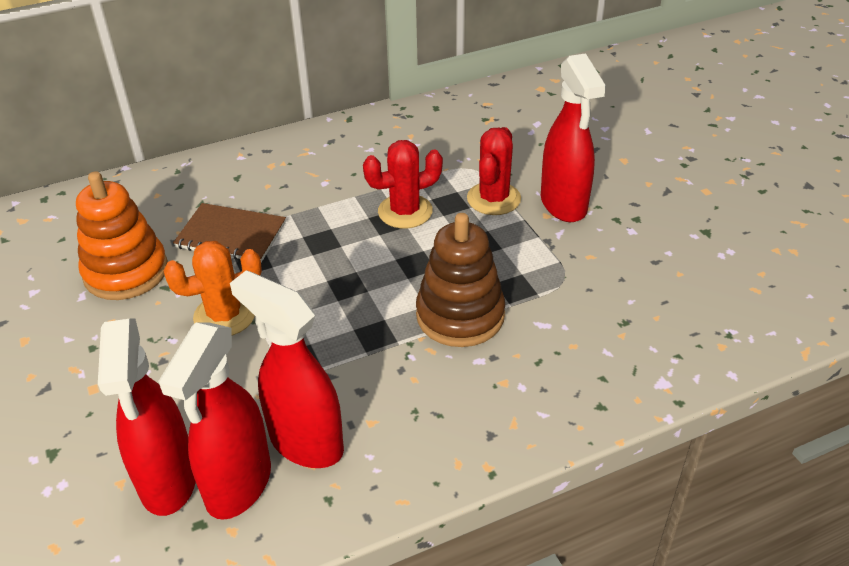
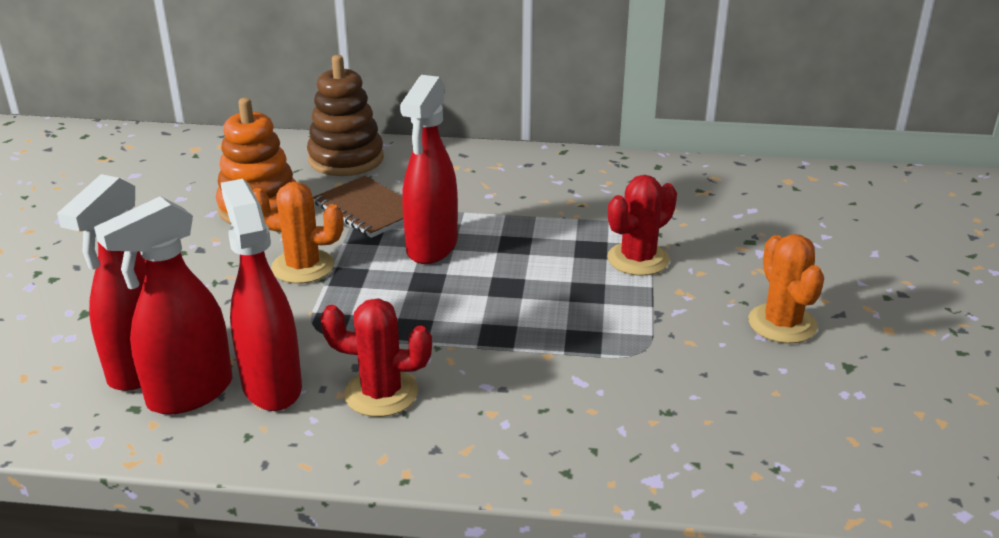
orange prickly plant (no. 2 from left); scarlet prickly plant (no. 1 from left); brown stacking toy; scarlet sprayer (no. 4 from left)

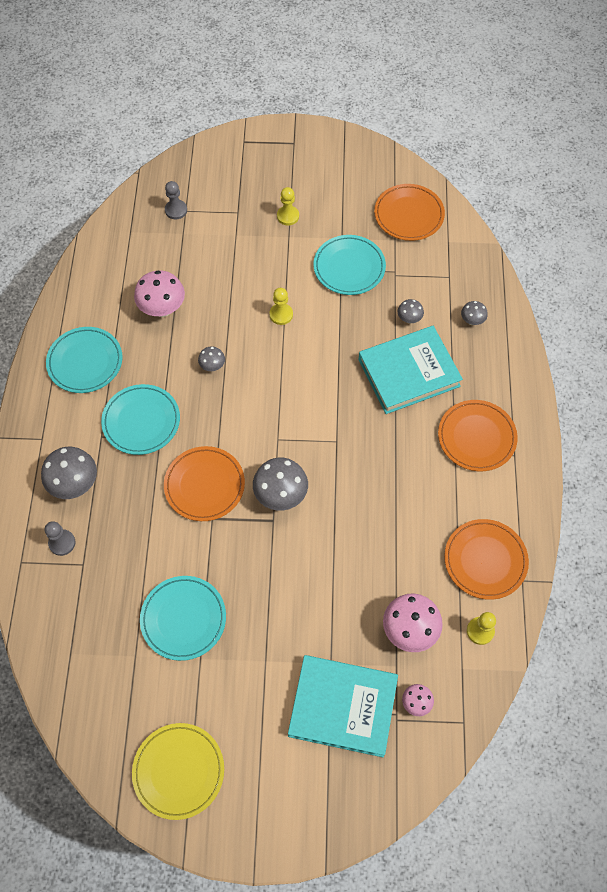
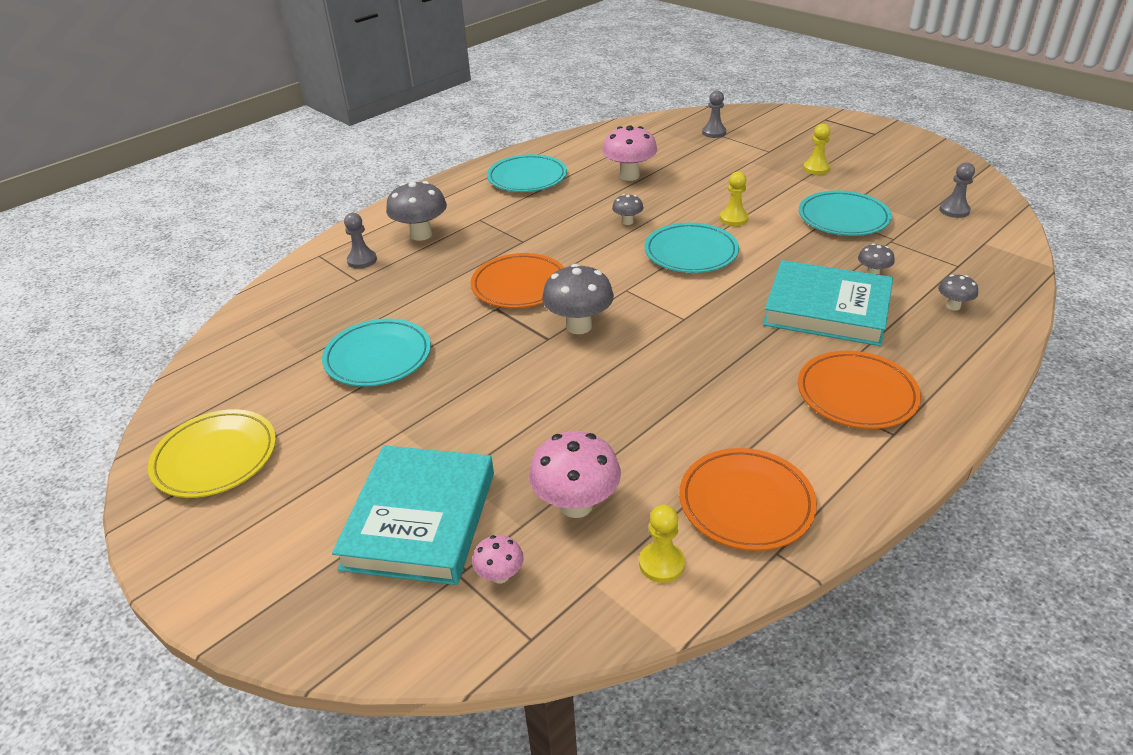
aqua dinner plate (no. 3 from left); ash-grey chess pawn (no. 3 from left); aqua hardback (no. 1 from left)

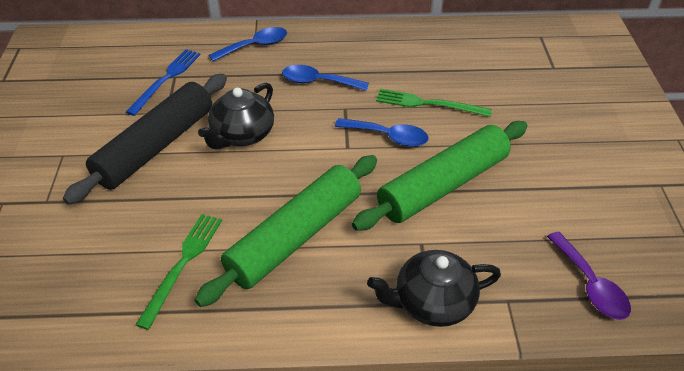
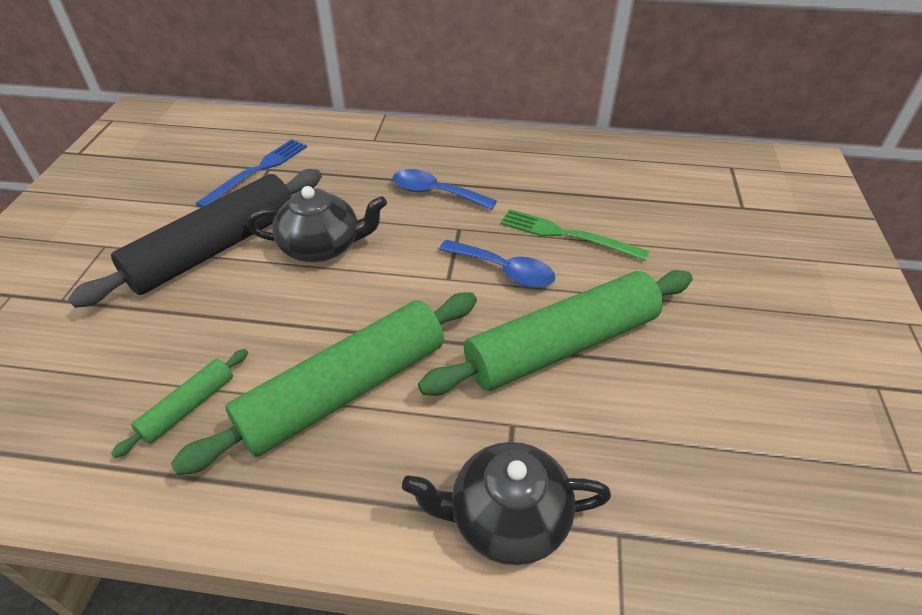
blue teaspoon (no. 1 from left in the first image); royal purple teaspoon; emerald dough roller (no. 1 from left); jet-black china teapot (no. 1 from left)

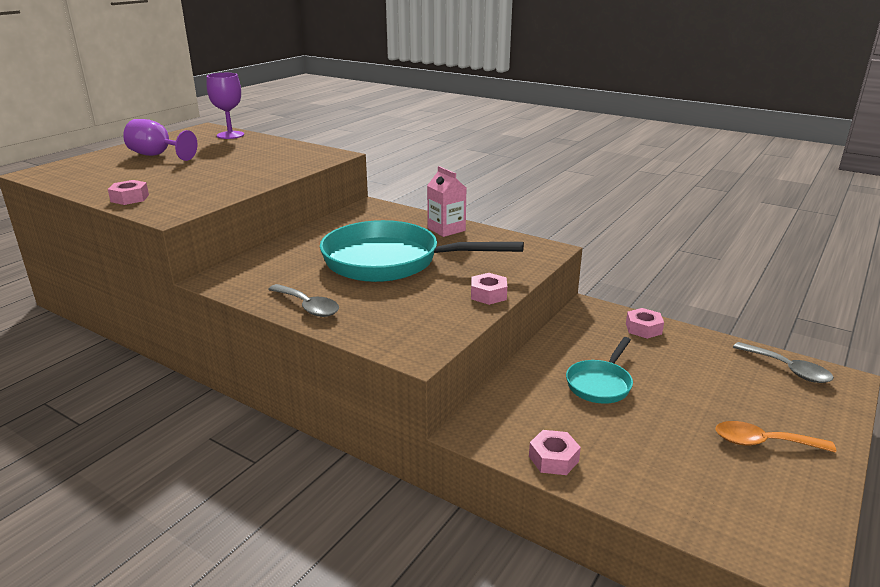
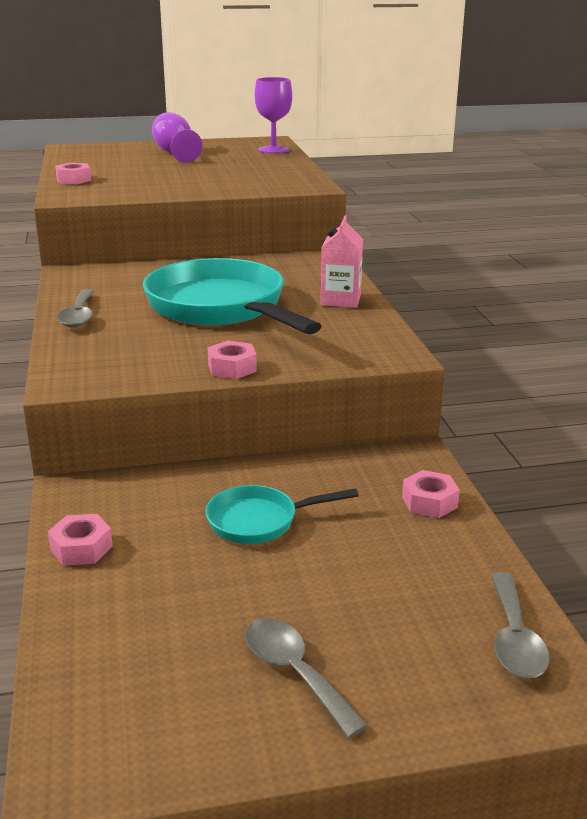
ash-grey teaspoon (no. 2 from left)

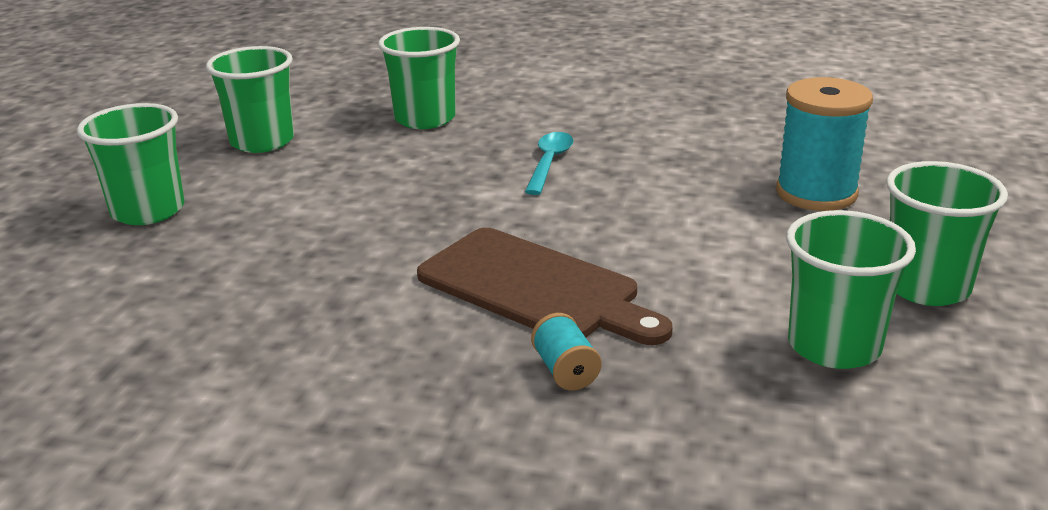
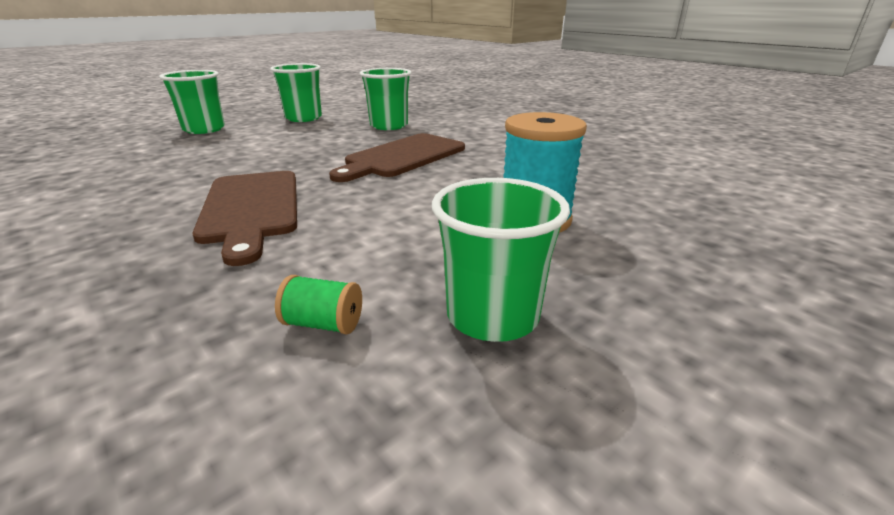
aqua spool (no. 1 from left in the first image); brown cutting board (no. 2 from left); emerald spool

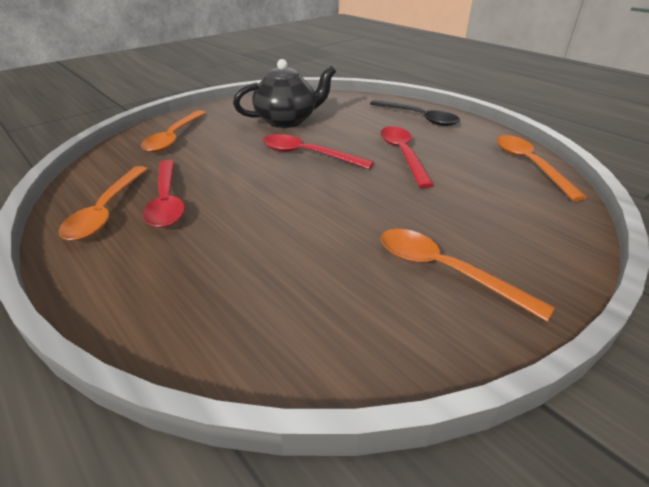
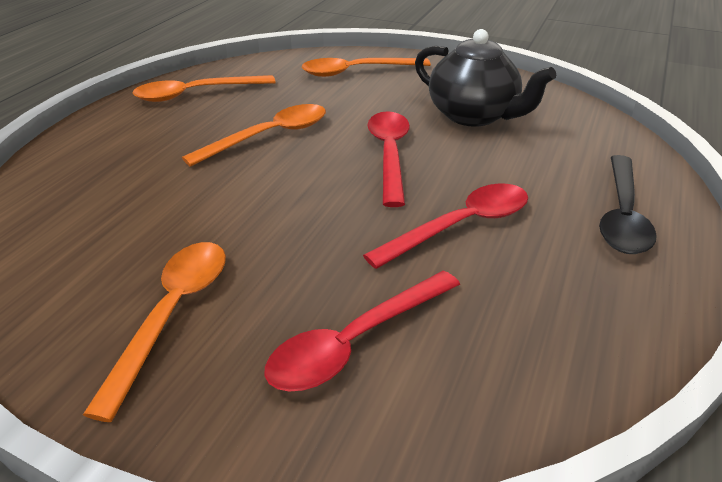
scarlet teaspoon (no. 1 from left); orange teaspoon (no. 3 from left)

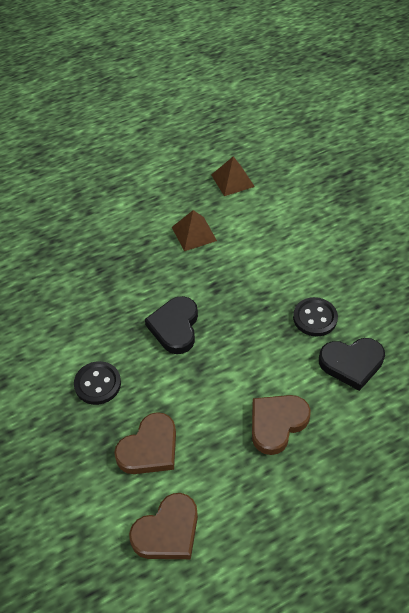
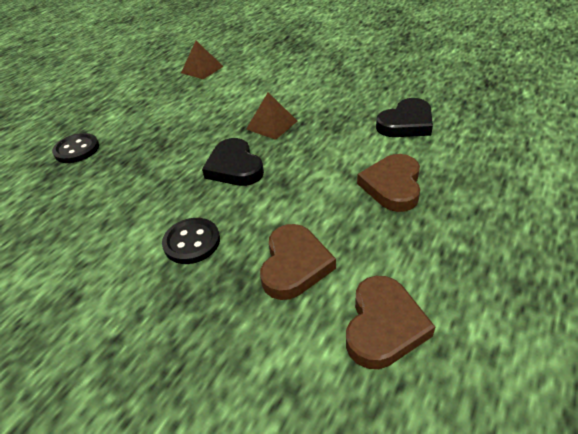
brown solid pyramid (no. 2 from left); jet-black shirt button (no. 1 from left)

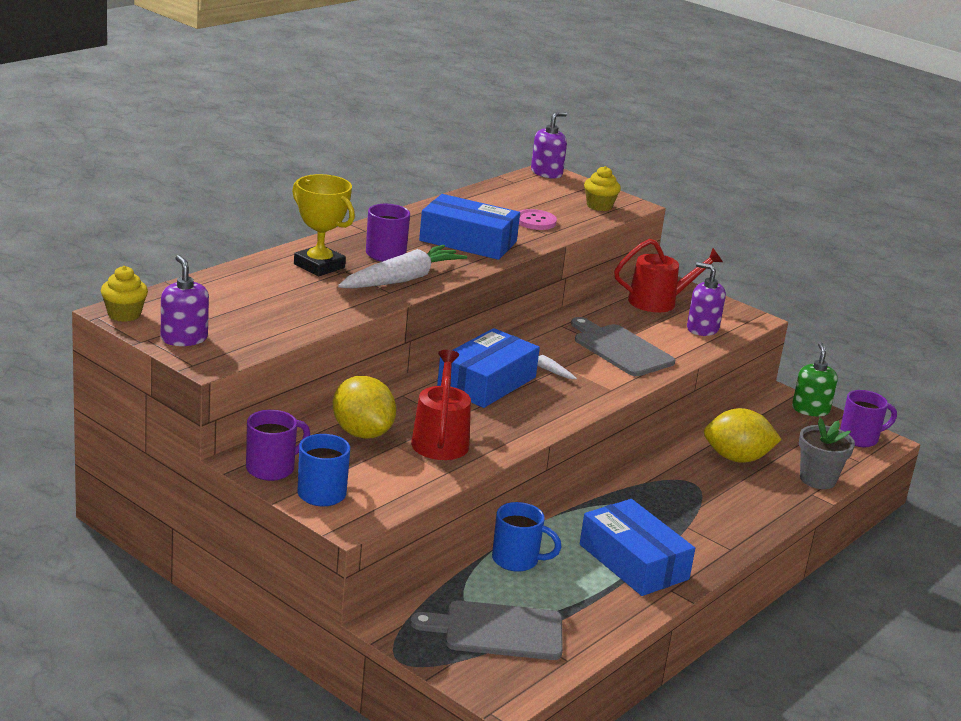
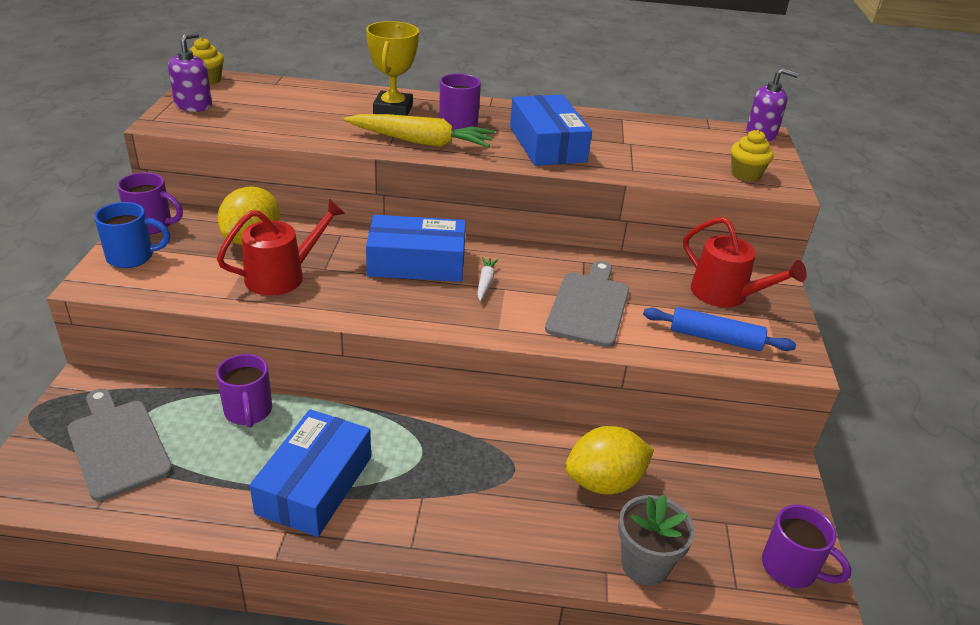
pink shirt button; emerald soap pump; blue dough roller; bright yellow root vegetable; royal purple tea mug (no. 2 from left); bright yellow citrus fruit (no. 2 from left)

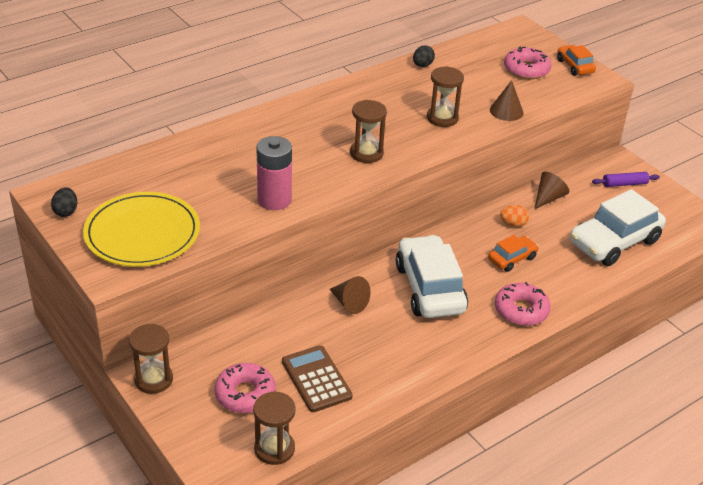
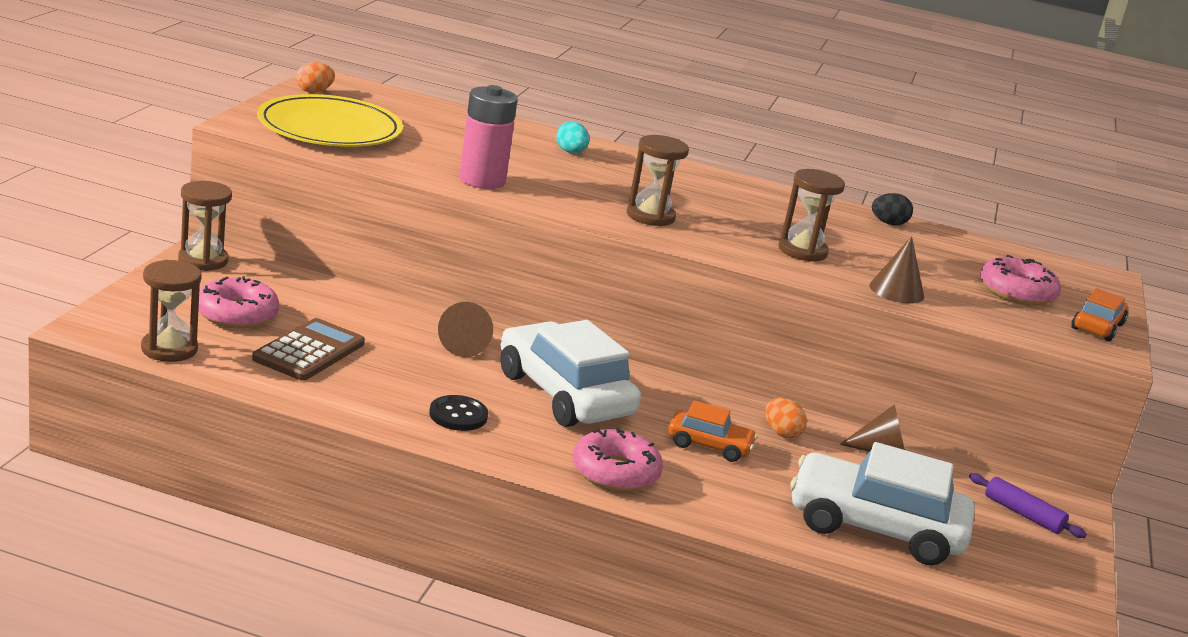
jet-black shirt button; aqua egg shape; orange egg shape (no. 1 from left); white toy car (no. 1 from left)

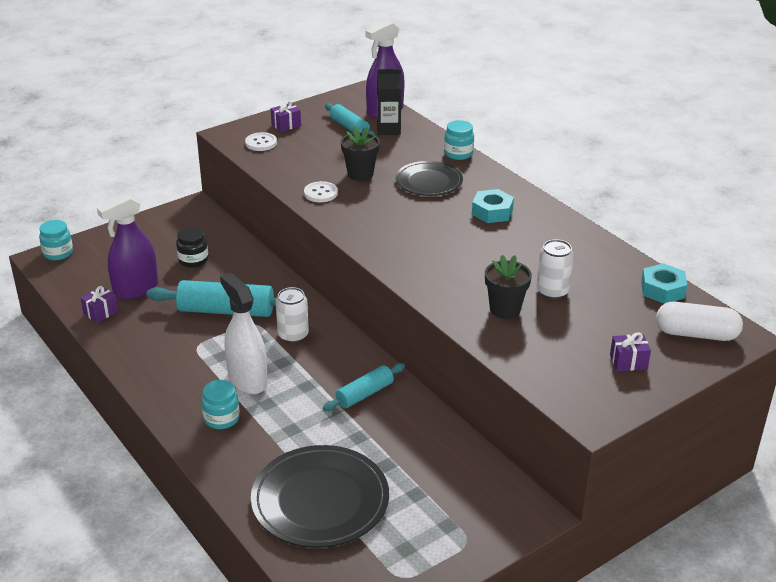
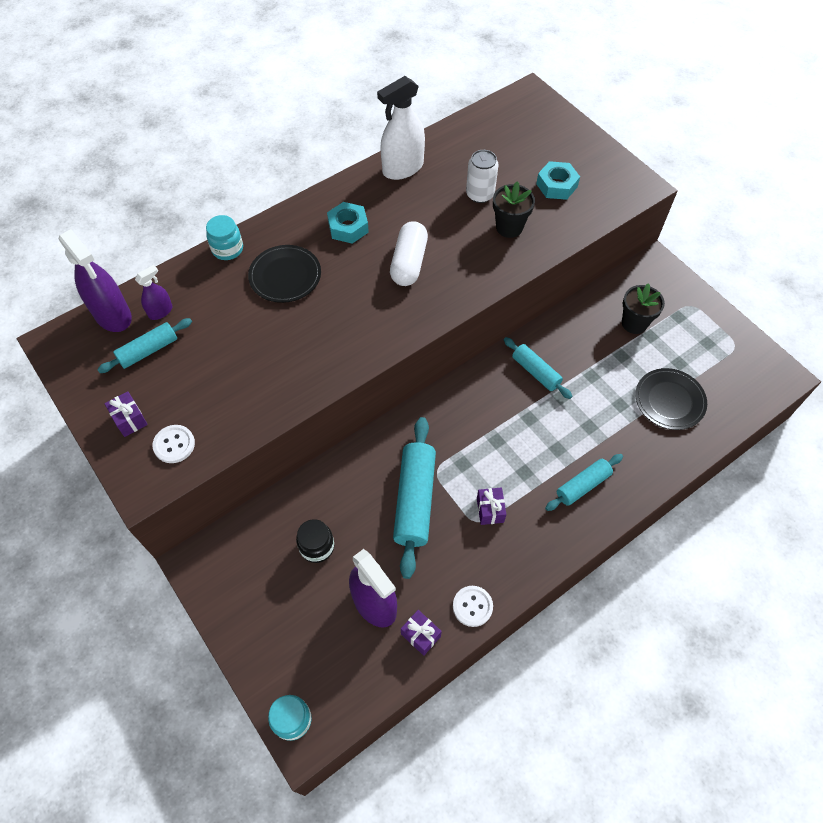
white tin (no. 1 from left in the first image); white sprayer; white shirt button (no. 2 from left); jet-black flower pot (no. 2 from left); royal purple wrapped gift (no. 3 from left); aqua hex nut (no. 2 from left); white pill shape; aqua dough roller (no. 4 from left); royal purple sprayer (no. 2 from left); jet-black dinner plate (no. 2 from left)

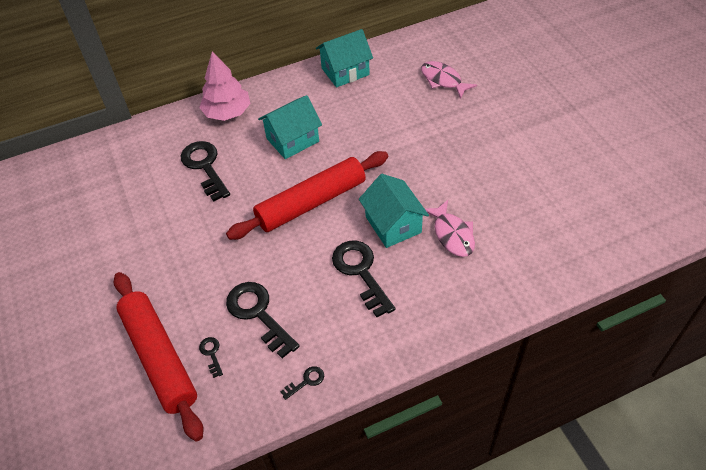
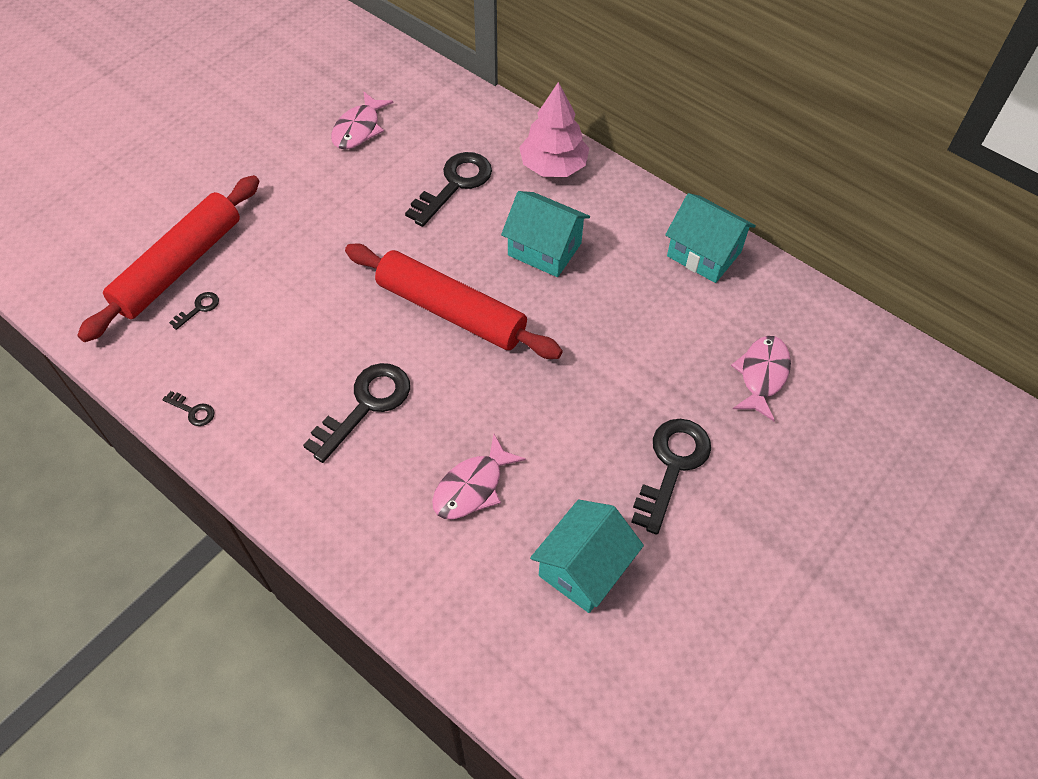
pink fish (no. 1 from left); jet-black latchkey (no. 5 from left); aqua cottage (no. 2 from left)

